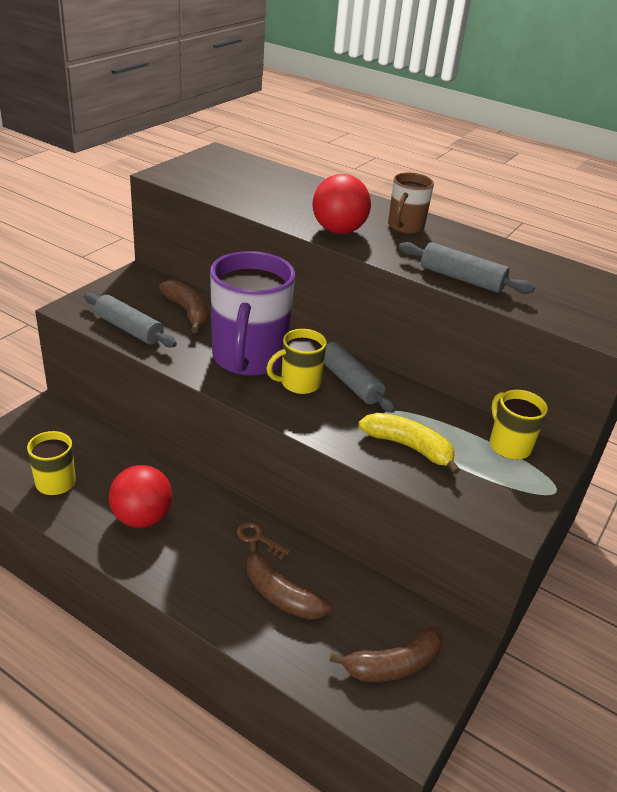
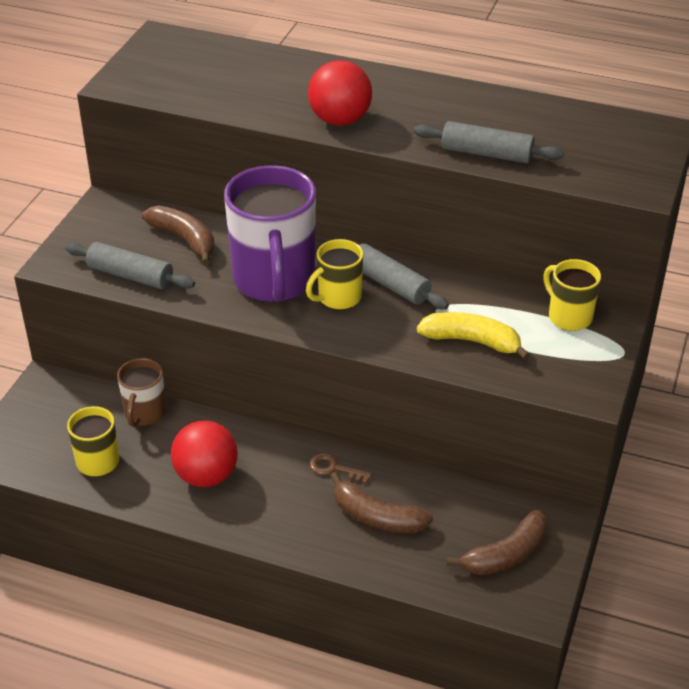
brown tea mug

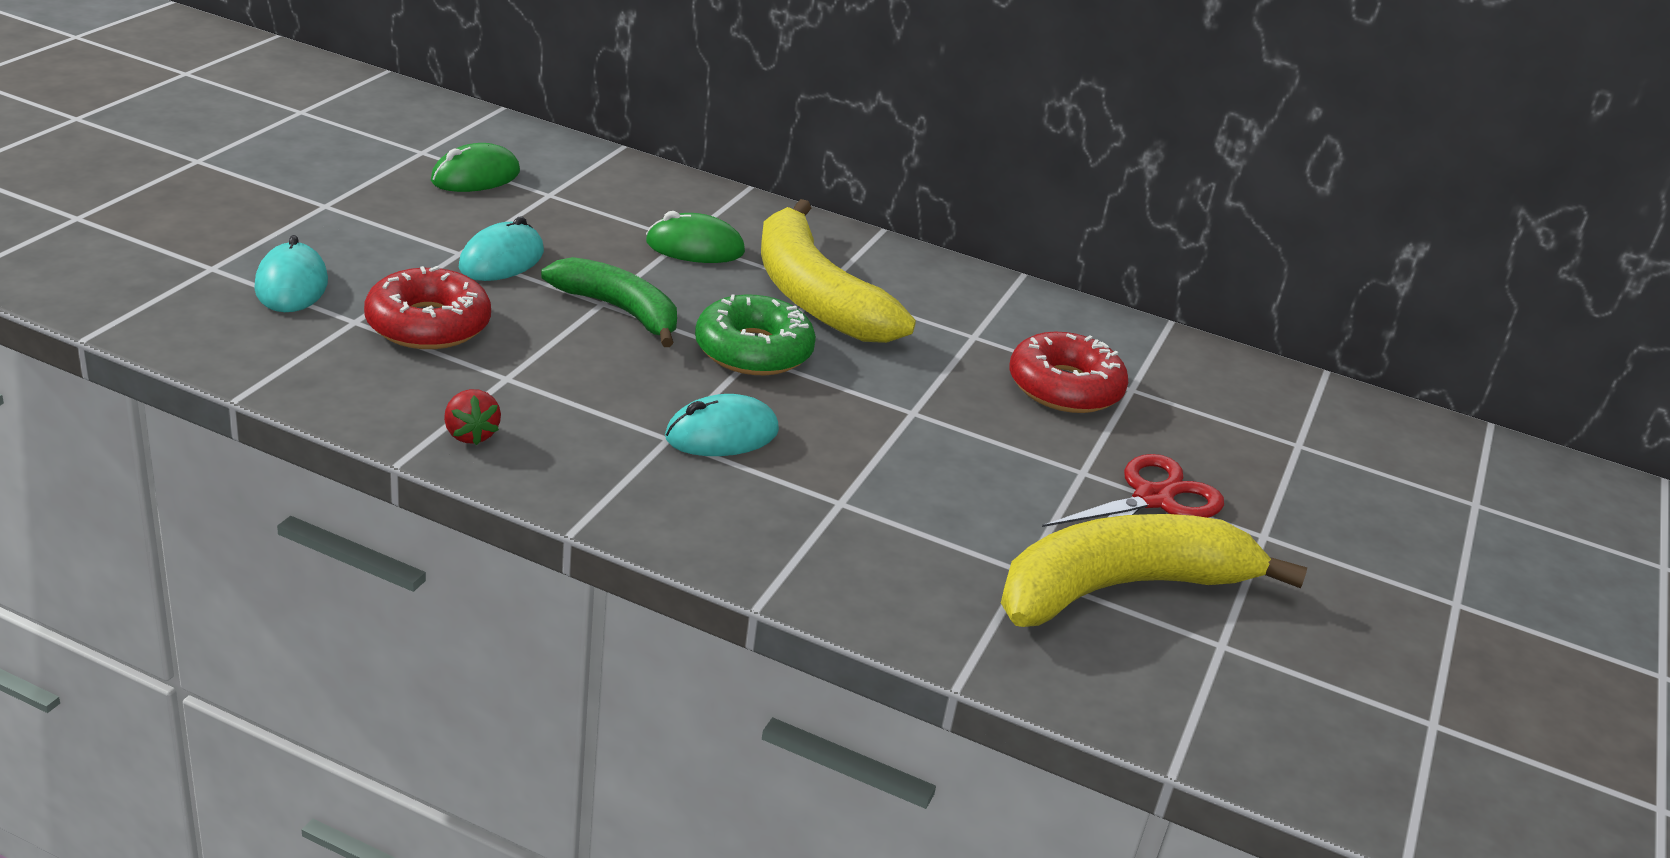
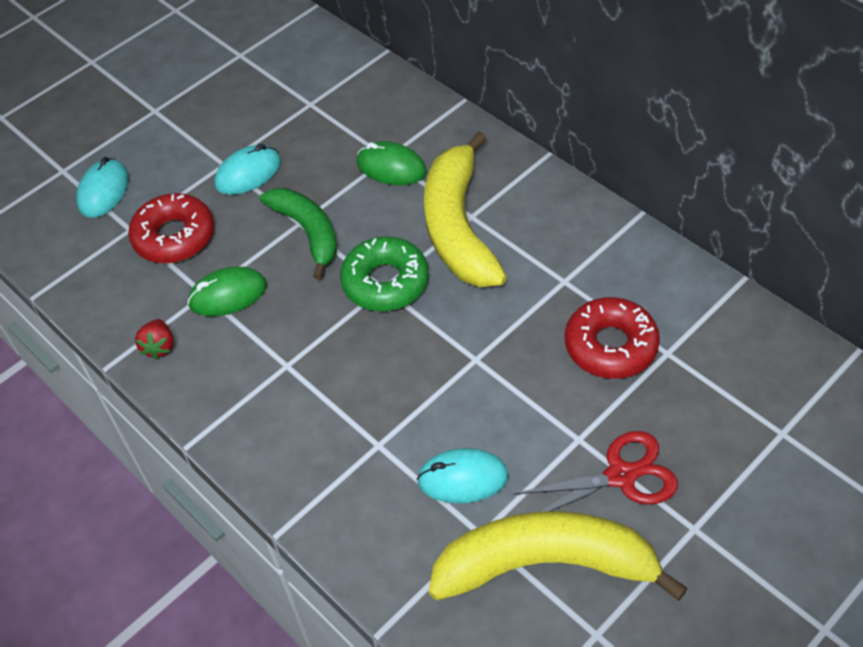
emerald computer mouse (no. 1 from left); aqua computer mouse (no. 3 from left)

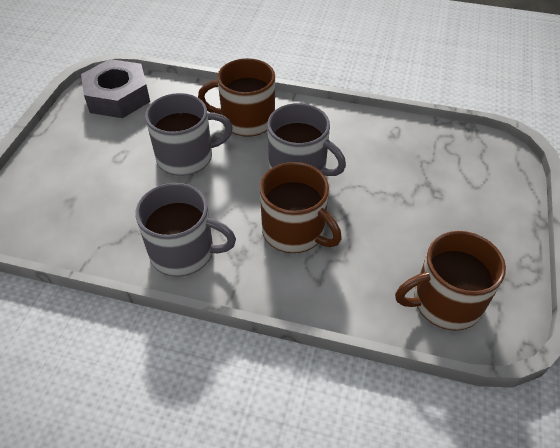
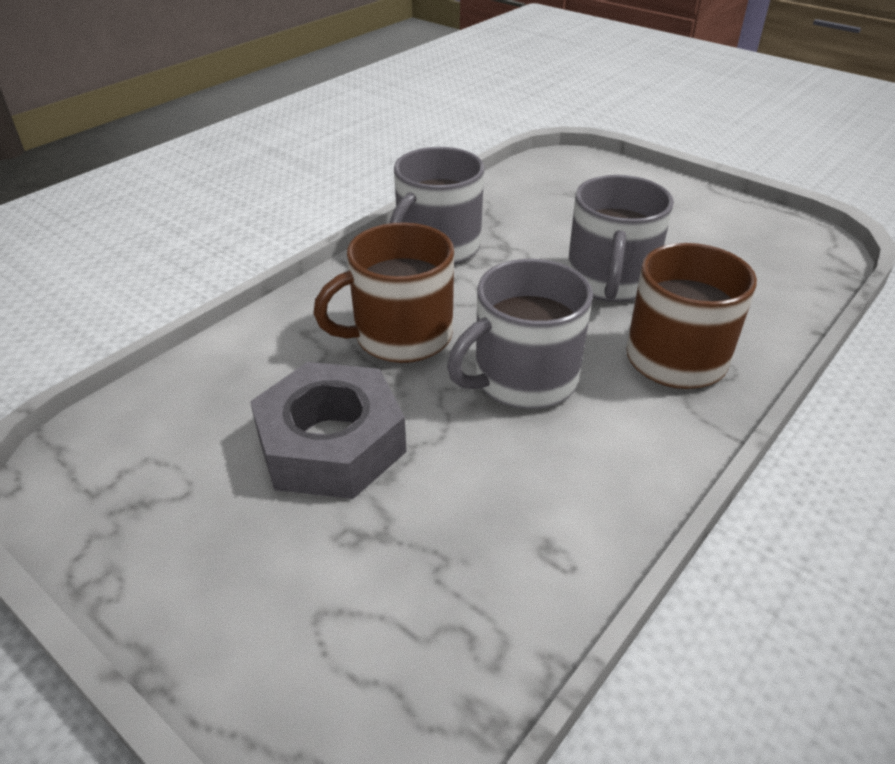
brown tea mug (no. 3 from left in the first image); ash-grey hex nut

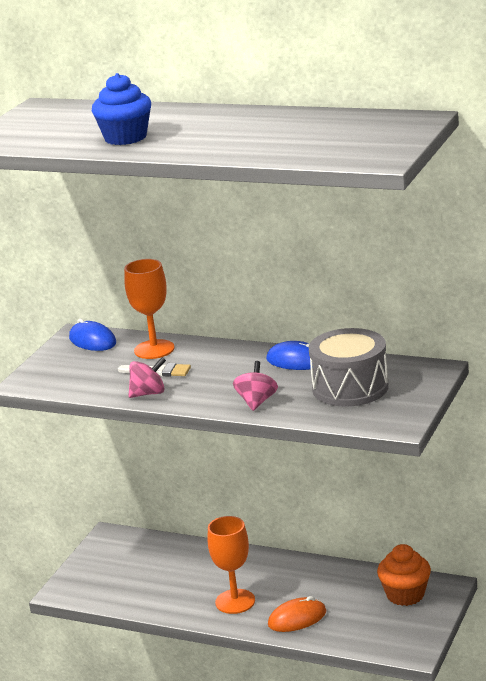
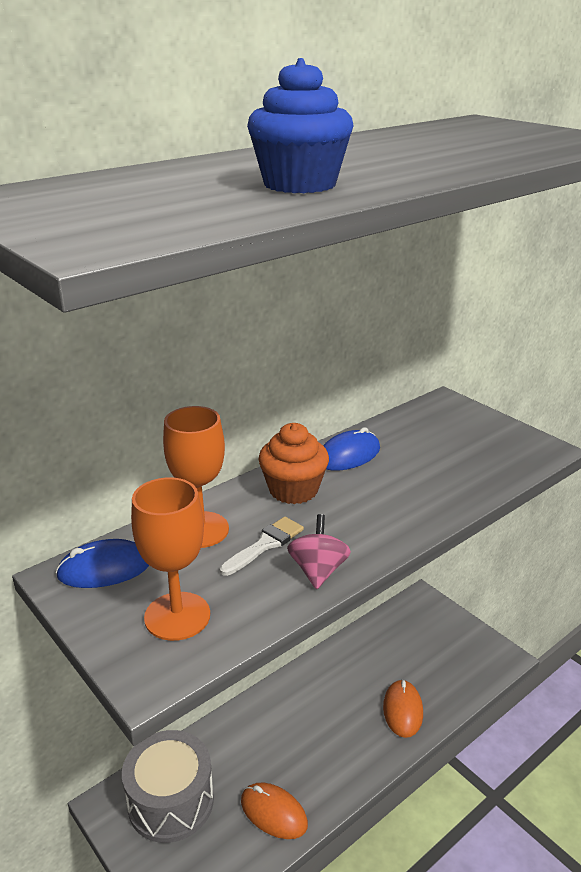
pink spinning top (no. 2 from left in the first image); orange computer mouse (no. 1 from left); orange wine glass (no. 1 from left); ash-grey drum; orange fairy cake

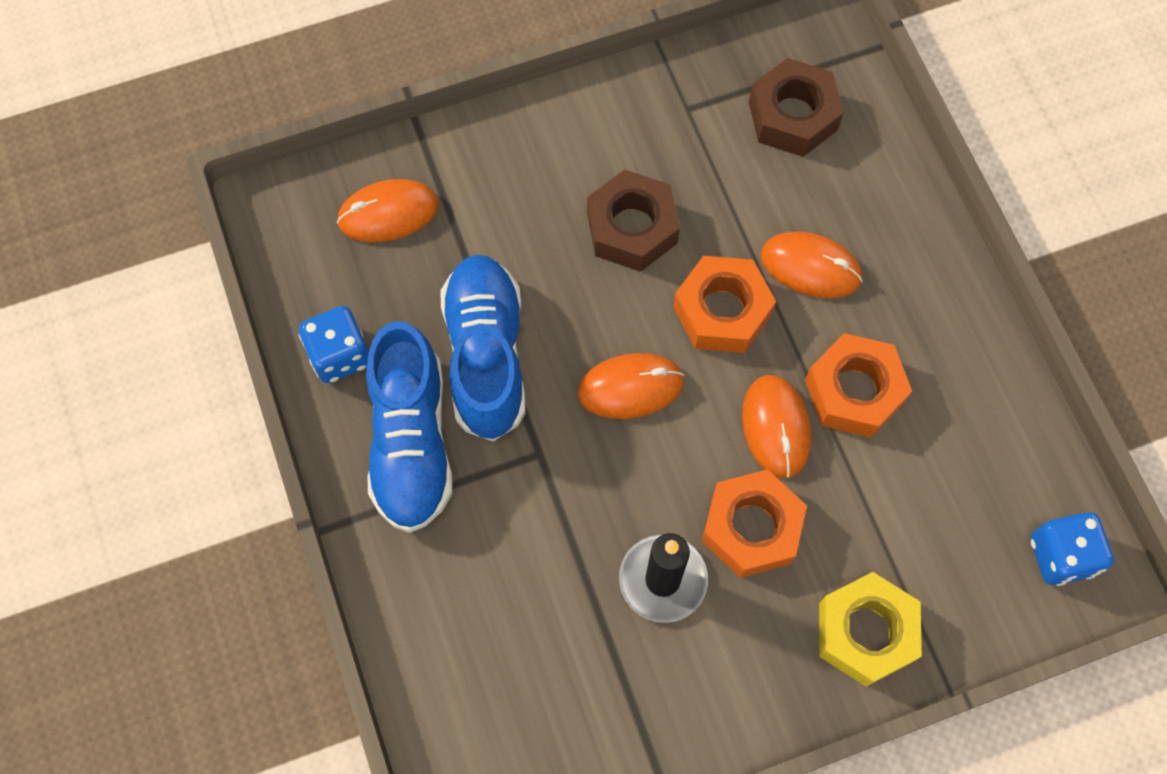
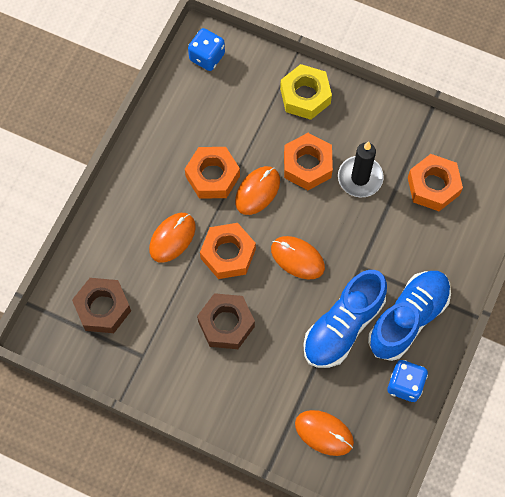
orange hex nut (no. 4 from left); orange computer mouse (no. 1 from left)

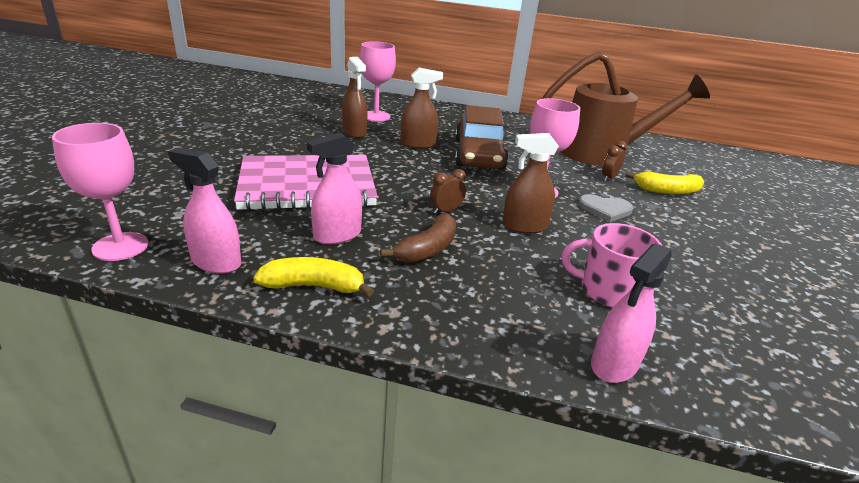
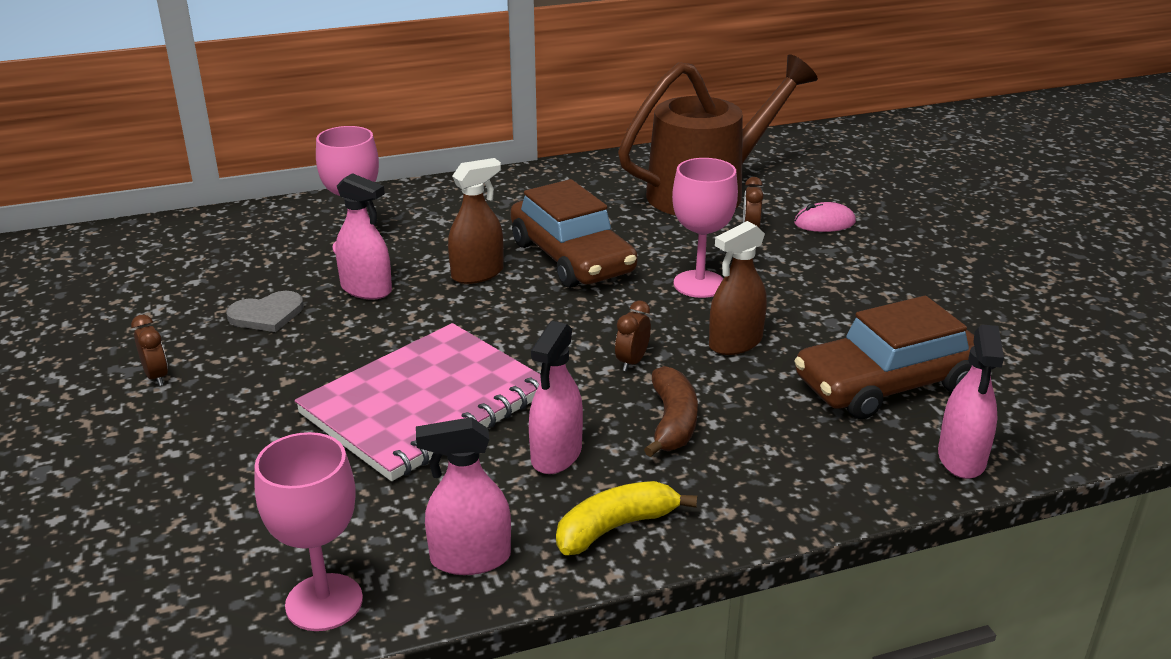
brown bedside clock (no. 1 from left); ash-grey love heart; brown toy car (no. 2 from left); pink computer mouse; pink sprayer (no. 1 from left)

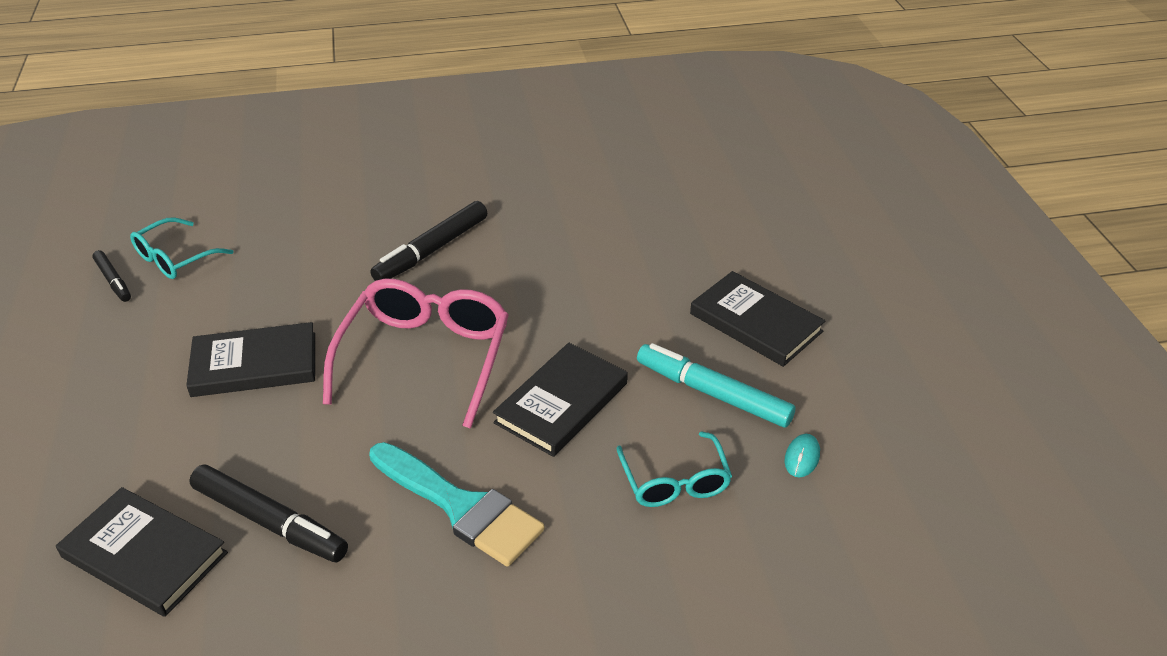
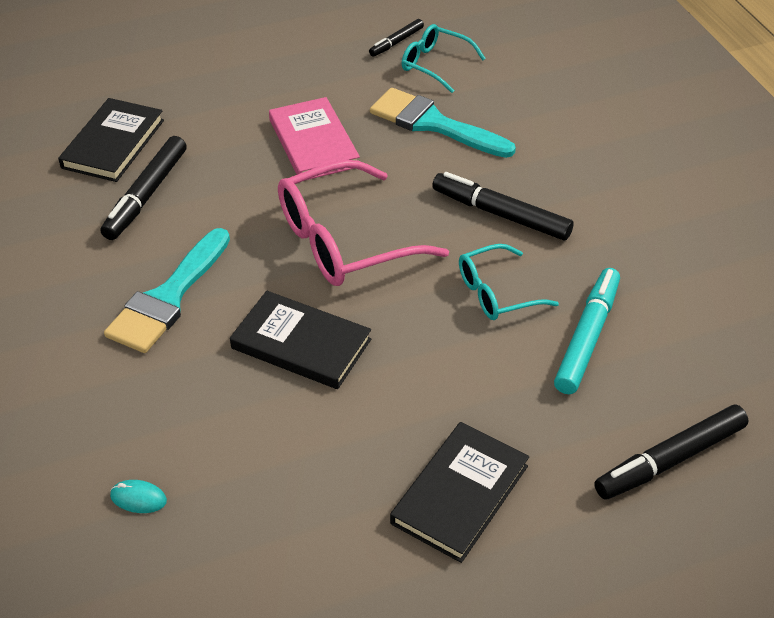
aqua paintbrush (no. 2 from left); jet-black felt pen (no. 4 from left); aqua glasses (no. 2 from left); aqua felt pen; aqua computer mouse; pink hardback; pink glasses

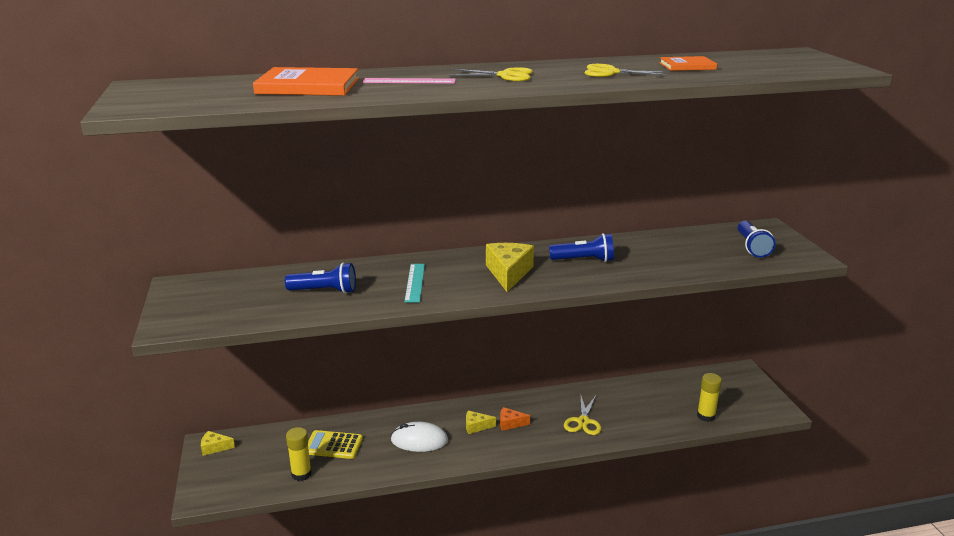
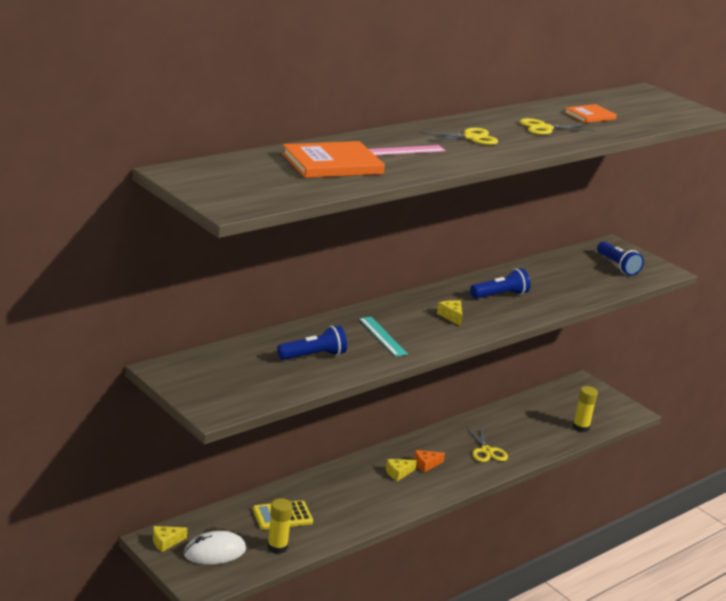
white computer mouse; bright yellow cheese wedge (no. 3 from left)

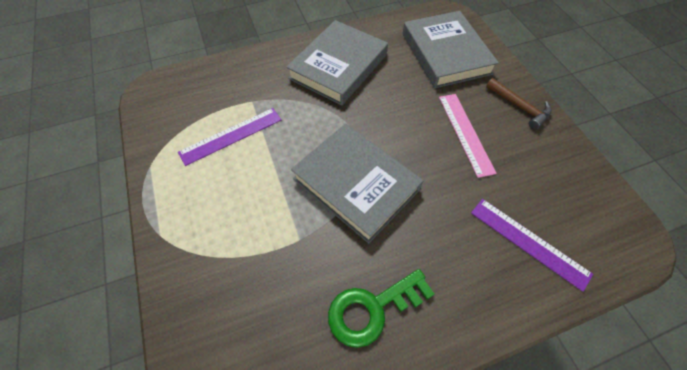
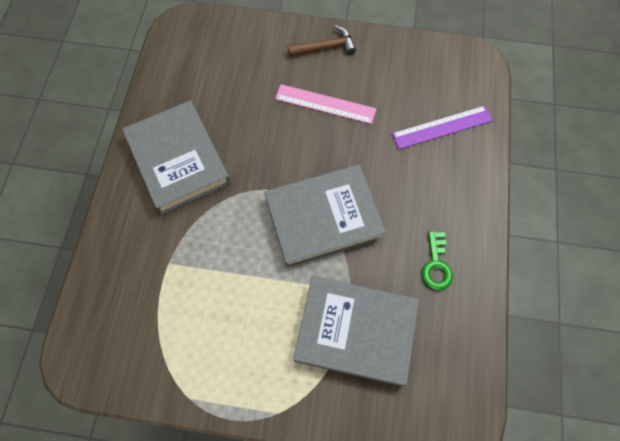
royal purple ruler (no. 1 from left in the first image); ash-grey hardback (no. 3 from left); emerald latchkey

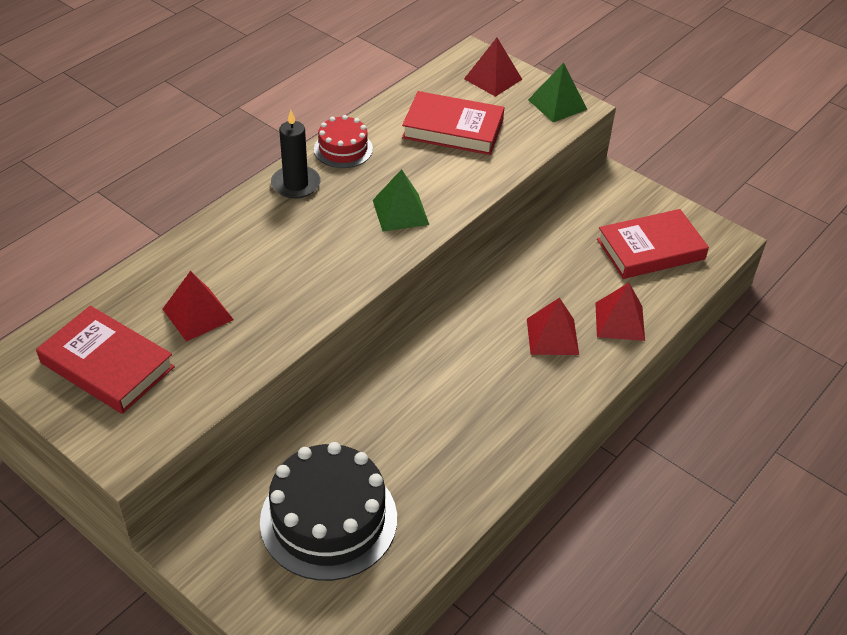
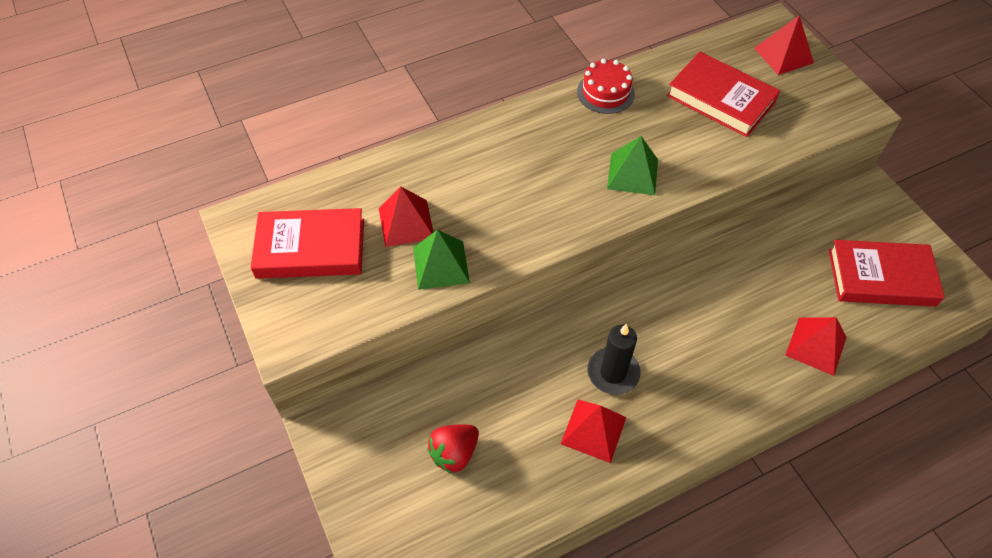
jet-black candle; scarlet solid pyramid (no. 2 from left); emerald solid pyramid (no. 1 from left); scarlet strawberry; scarlet hardback (no. 1 from left)

